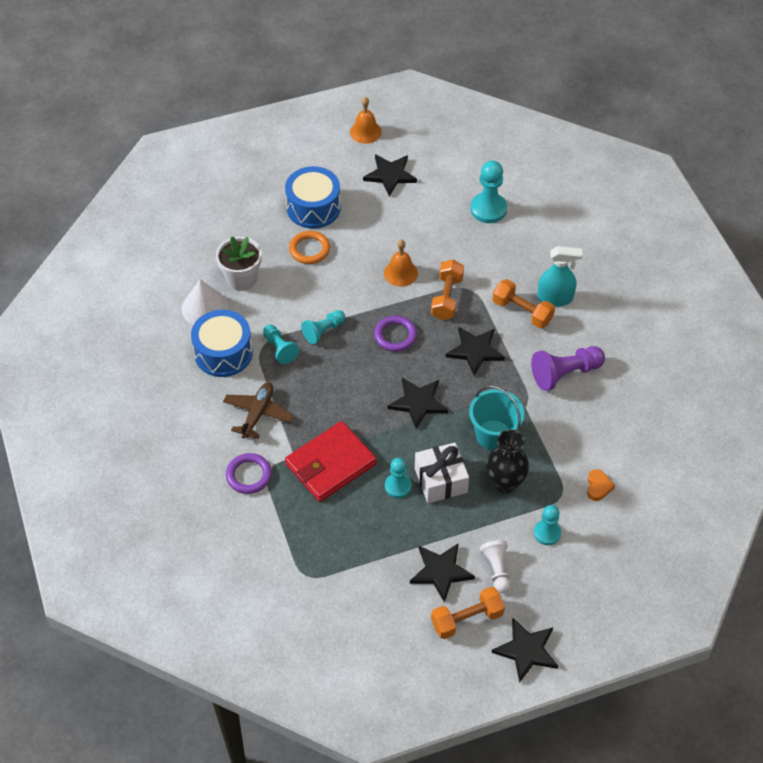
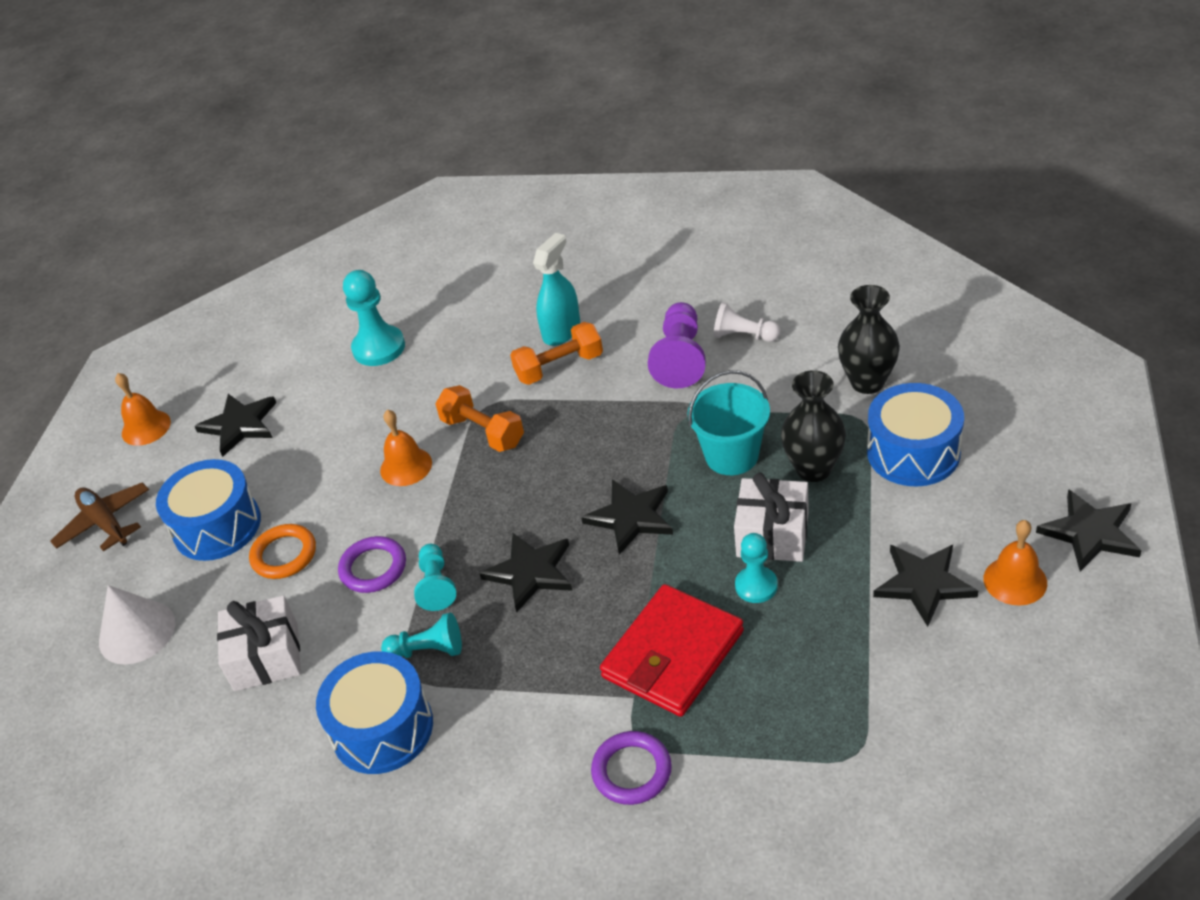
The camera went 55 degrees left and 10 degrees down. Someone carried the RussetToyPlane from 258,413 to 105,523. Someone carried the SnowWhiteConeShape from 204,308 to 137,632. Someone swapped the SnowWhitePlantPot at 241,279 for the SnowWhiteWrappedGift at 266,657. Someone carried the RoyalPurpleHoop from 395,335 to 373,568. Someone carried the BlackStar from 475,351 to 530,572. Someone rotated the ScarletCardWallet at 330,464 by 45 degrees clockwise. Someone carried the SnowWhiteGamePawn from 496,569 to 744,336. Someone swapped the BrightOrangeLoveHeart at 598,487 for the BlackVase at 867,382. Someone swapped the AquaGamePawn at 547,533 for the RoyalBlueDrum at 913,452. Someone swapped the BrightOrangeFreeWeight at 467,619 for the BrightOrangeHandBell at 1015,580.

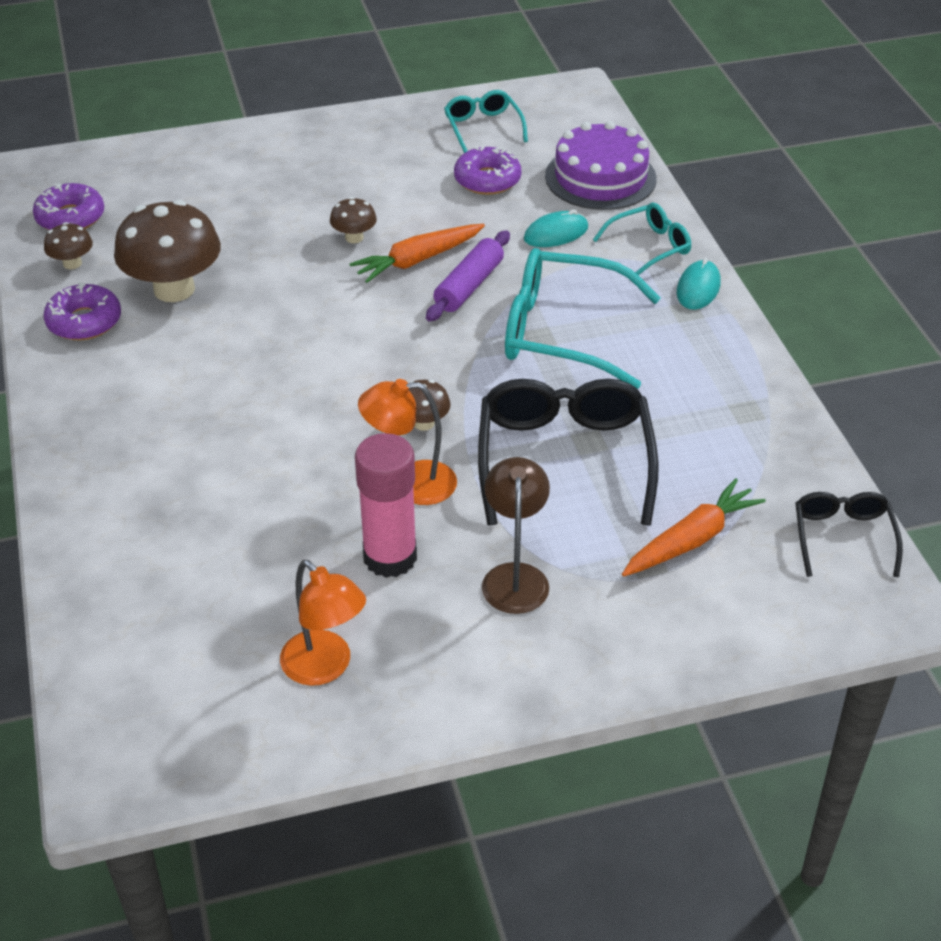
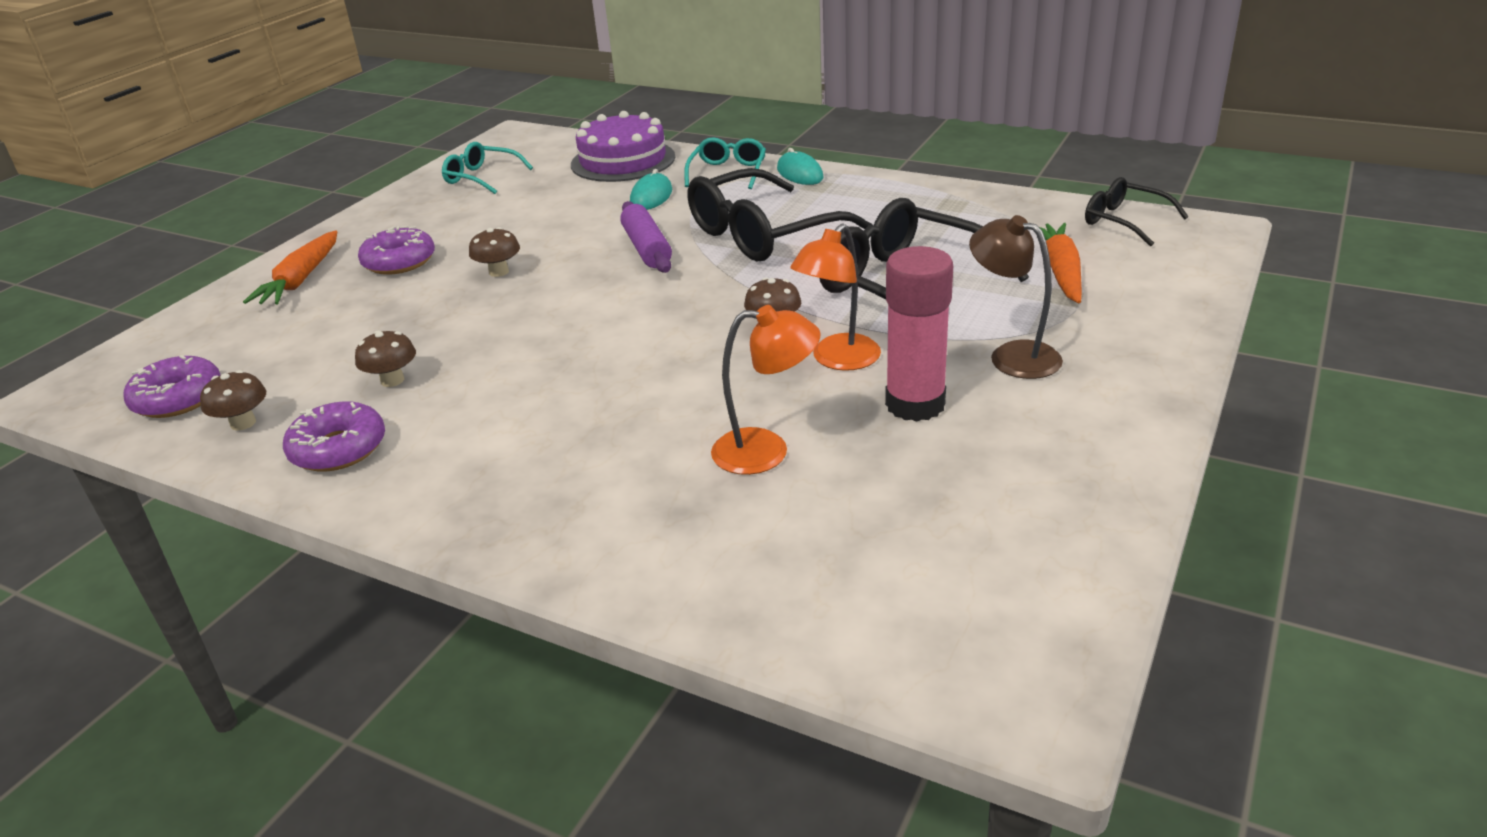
The camera went 45 degrees left and 10 degrees down. Someone carried the BrightOrangeToyCarrot from 418,260 to 301,279. Someone scaled the RussetFungus at 174,289 by 0.47. Someone carried the RoyalPurpleDoughnut from 487,180 to 399,262. Someone repainted the AquaSpectacles at 562,332, which became the BlackSpectacles at 763,234. Someone carried the BrightOrangeDeskLamp from 325,668 to 766,451.

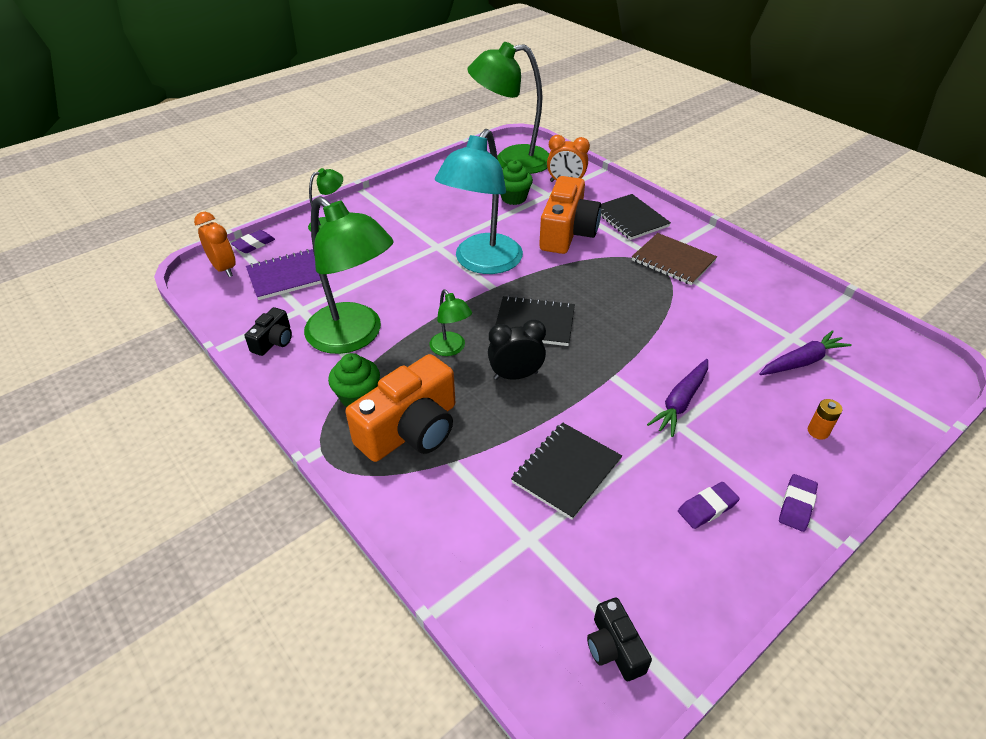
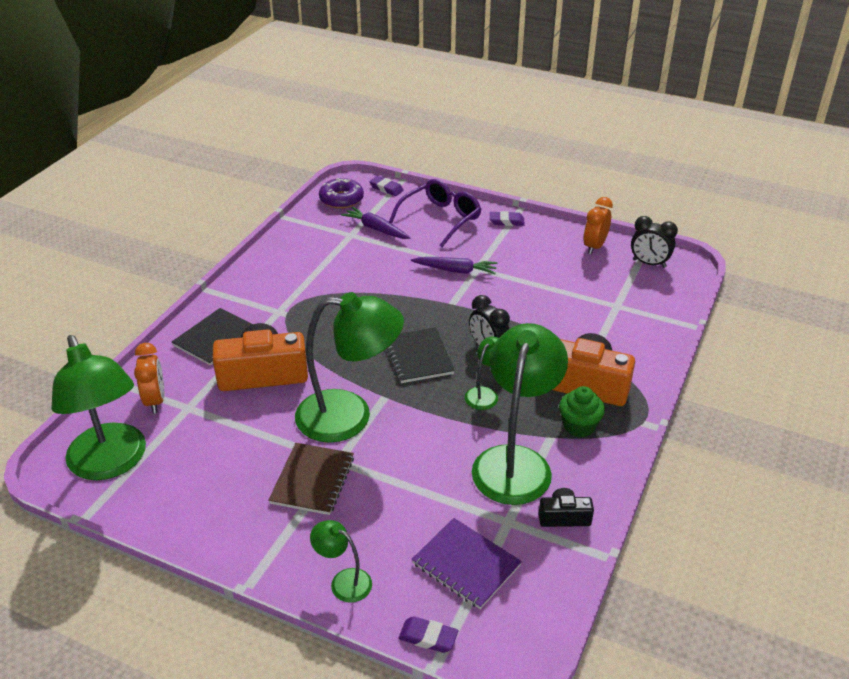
The camera went 115 degrees left and 5 degrees down. Someone carried the RussetNotebook from 673,261 to 312,480. Someone repainted the AquaDeskLamp at 482,263, which became the GreenDeskLamp at 349,416. Someone put down the RoyalPurpleDoughnut at 341,199. Someone carried the RoyalPurpleEraser from 707,508 to 386,188. Someone swapped the BrightOrangeBattery at 818,431 for the RoyalPurpleSpectacles at 441,219. Someone carried the BrightOrangeAlarmClock from 224,268 to 594,247. Someone swapped the BlackPhotoCamera at 614,648 for the BlackAlarmClock at 649,263. Someone took away the GreenCupcake at 514,198. Someone took away the BlackNotebook at 566,471.

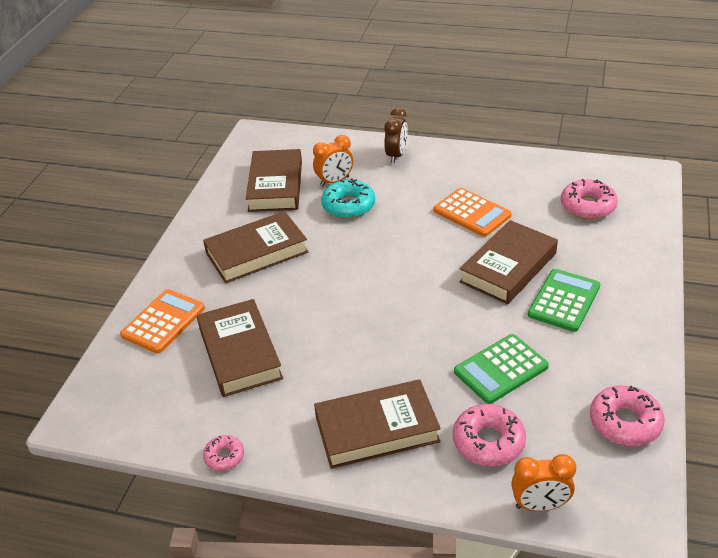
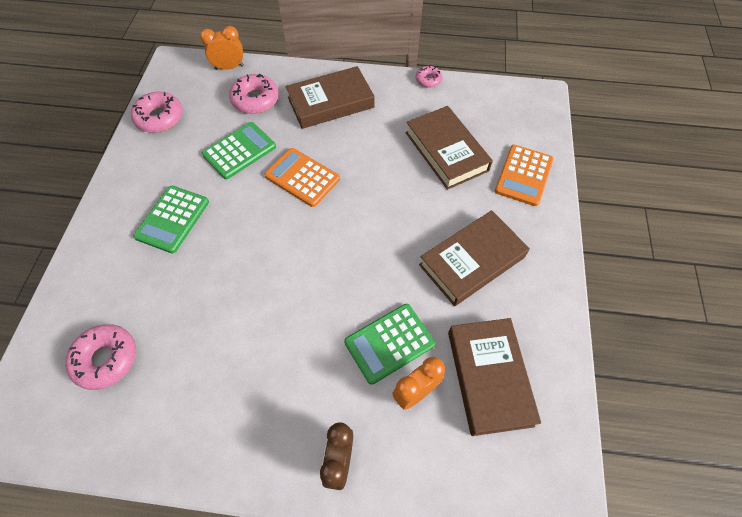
The camera went 170 degrees right and 20 degrees up. Someone carried the BrightOrangeAddingMachine from 472,213 to 302,177. Someone swapped the AquaDoughnut at 348,206 for the GreenAddingMachine at 389,343. Someone took away the RussetHardback at 508,267.

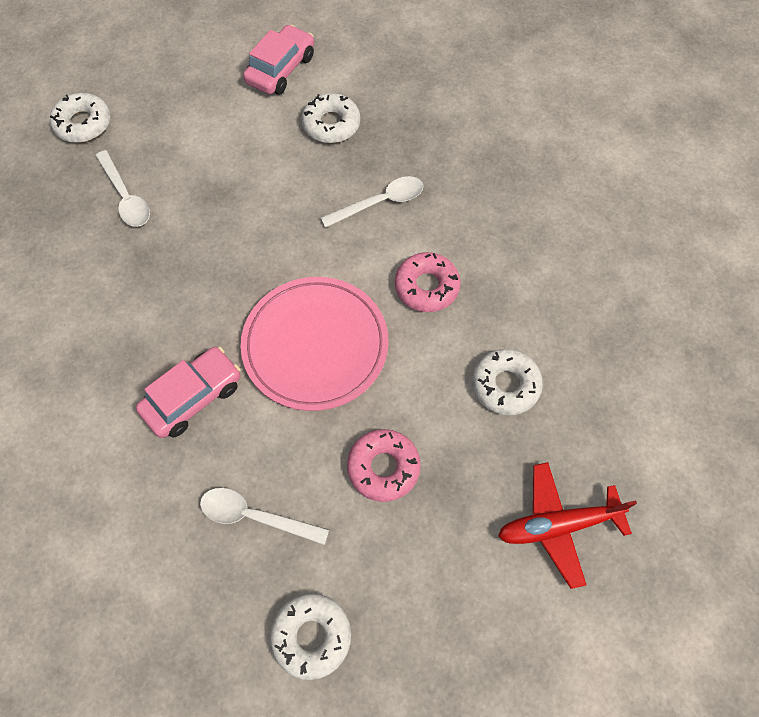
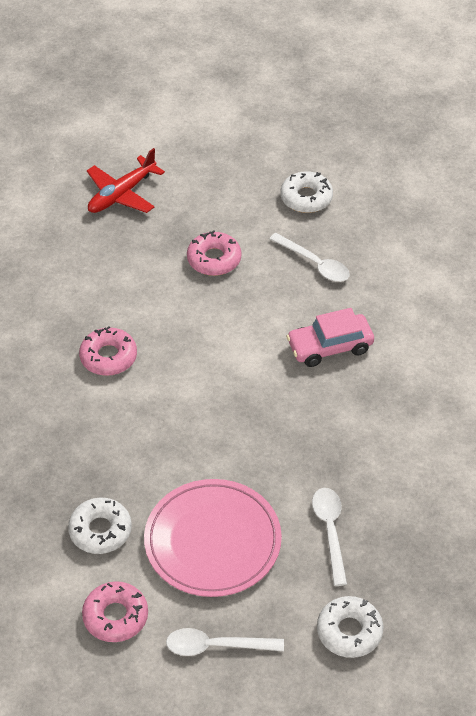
The camera went 155 degrees left and 15 degrees down. Someone swapped the PinkAutomobile at 281,69 for the PinkDoughnut at 115,616. Someone rotated the ScarletToyPlane at 558,525 by 120 degrees clockwise. Someone carried the PinkDinnerPlate from 315,345 to 212,541. Someone carried the SnowWhiteTablespoon from 380,202 to 216,646. Someone took away the SnowWhiteDoughnut at 505,385.

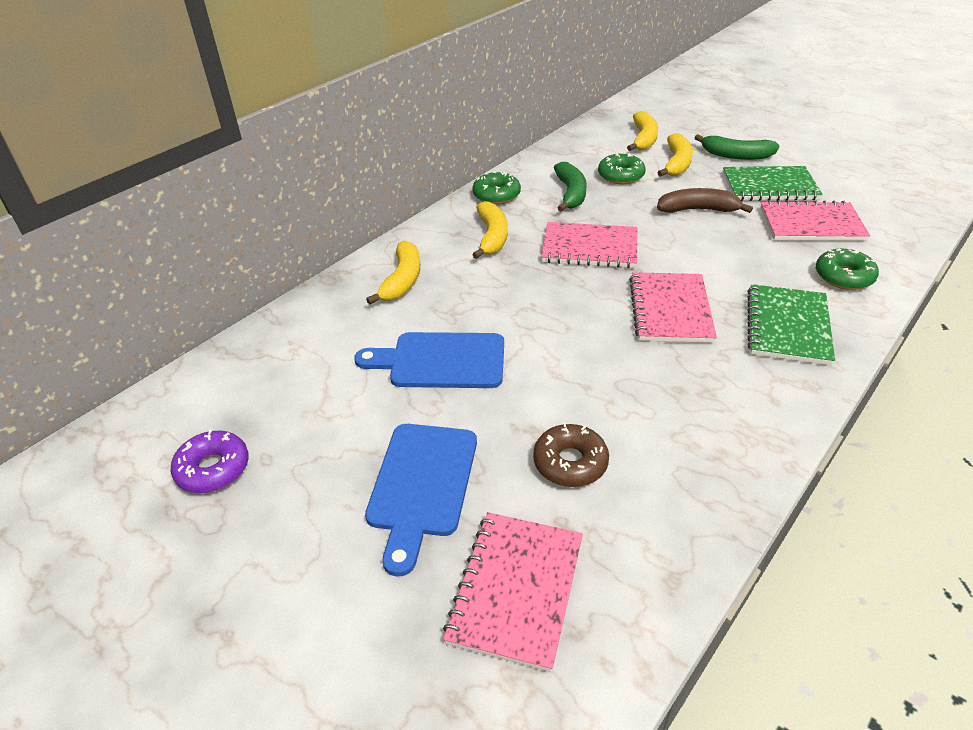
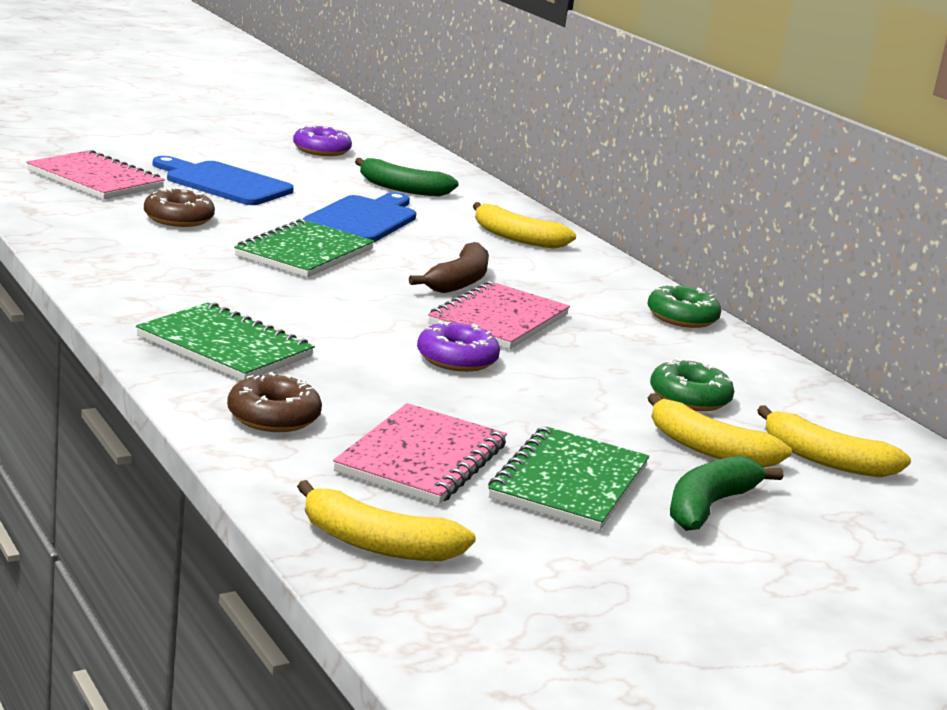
The camera went 105 degrees right and 20 degrees down. Someone repainted the GreenDoughnut at 843,276, which became the RussetDoughnut at 273,417. Someone put down the GreenNotebook at 304,253. Someone carried the GoldenToyBanana from 492,237 to 377,544. Someone carried the GreenToyBanana from 570,193 to 402,188. Someone carried the RussetToyBanana from 698,210 to 458,281. Someone put down the RoyalPurpleDoughnut at 456,359. Someone took away the PinkNotebook at 670,310.

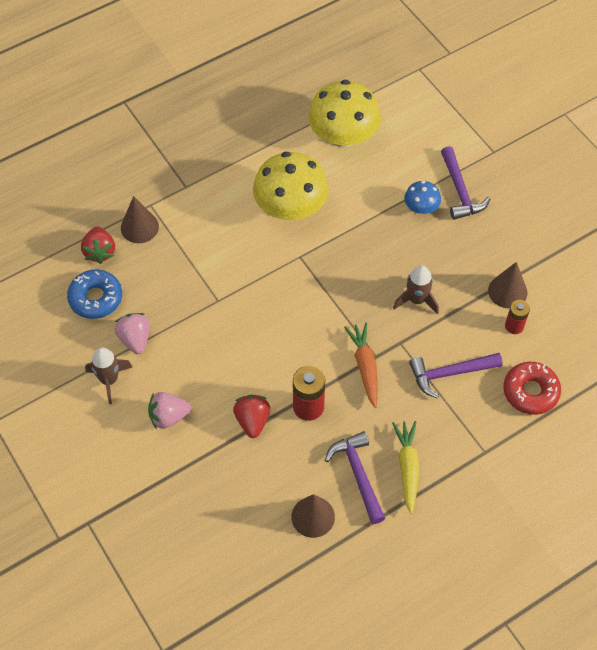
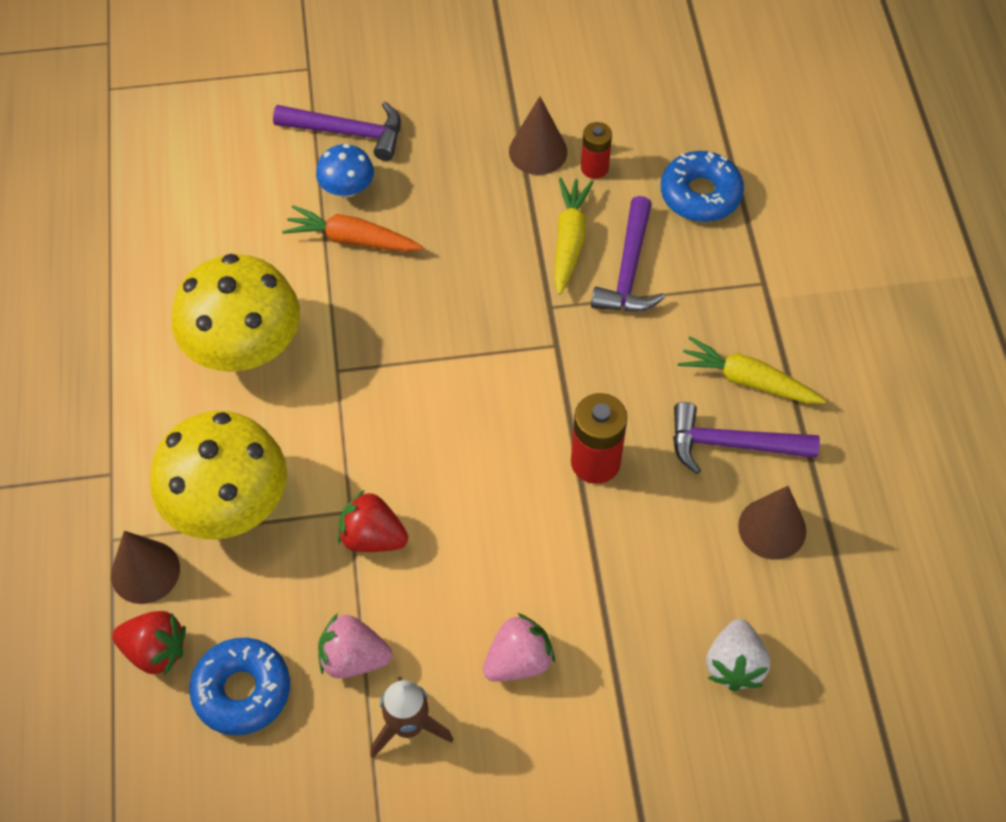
The camera went 65 degrees left and 0 degrees up. Someone carried the GoldenFungus from 343,136 to 228,503. Someone carried the BrightOrangeToyCarrot from 365,366 to 352,239. Someone carried the ScarletBerry from 252,420 to 372,537. Someone rotated the PinkBerry at 168,416 by 135 degrees counterclockwise. Someone put down the GoldenToyCarrot at 569,240. Someone repainted the ScarletDoughnut at 530,392, which became the RoyalBlueDoughnut at 700,194. Someone put down the SnowWhiteBerry at 734,665. Someone took away the RussetSpaceship at 416,300.

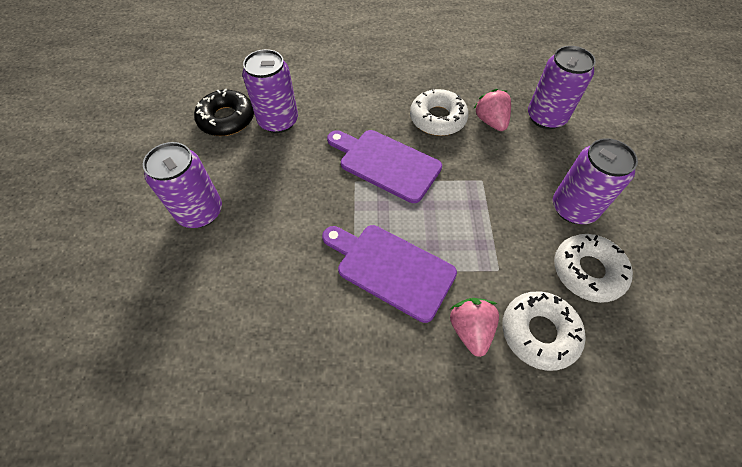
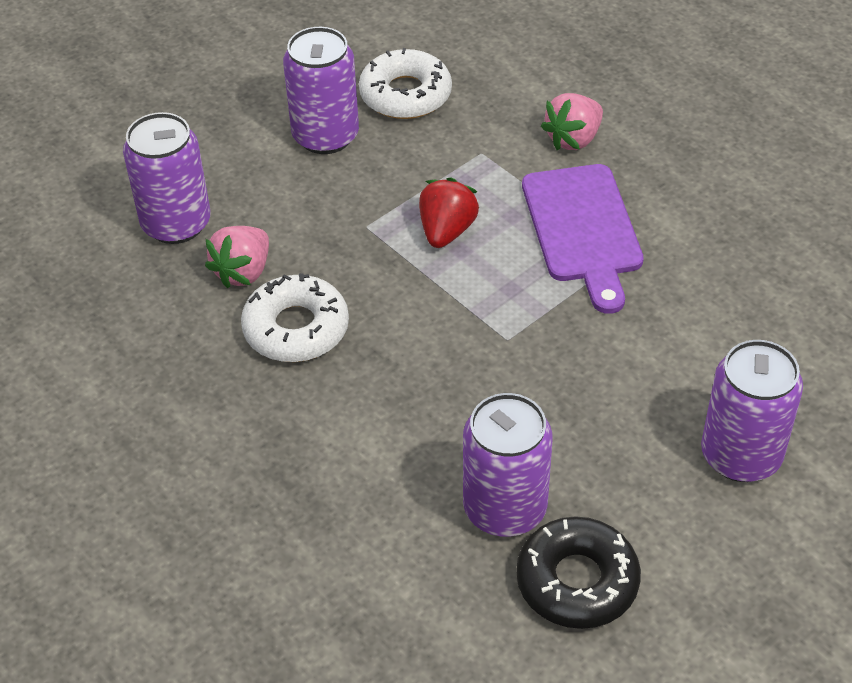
The camera went 130 degrees left and 10 degrees down. Someone put down the ScarletBerry at 446,231. Someone took away the RoyalPurpleCuttingBoard at 386,163. Someone took away the SnowWhiteDoughnut at 539,332.

